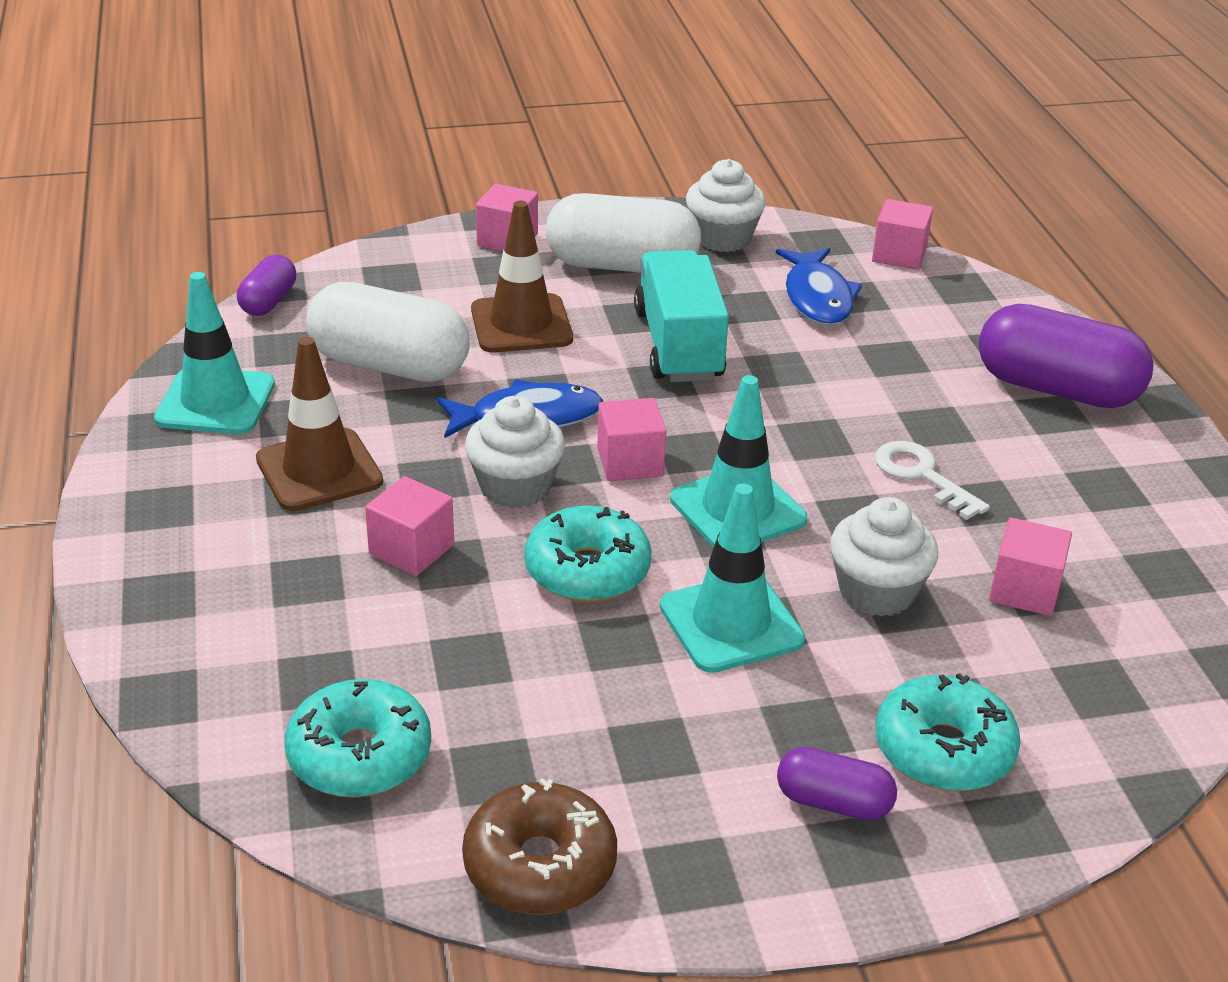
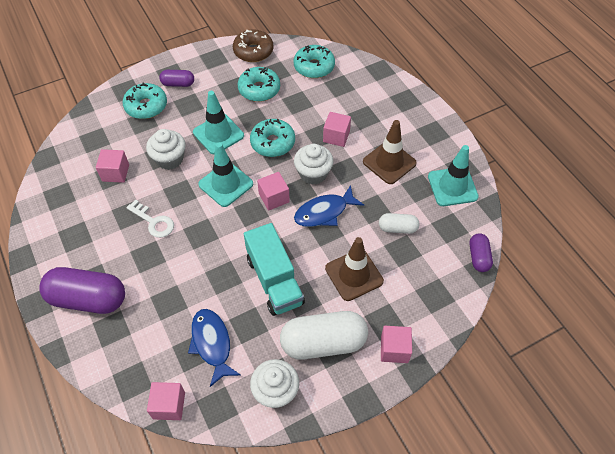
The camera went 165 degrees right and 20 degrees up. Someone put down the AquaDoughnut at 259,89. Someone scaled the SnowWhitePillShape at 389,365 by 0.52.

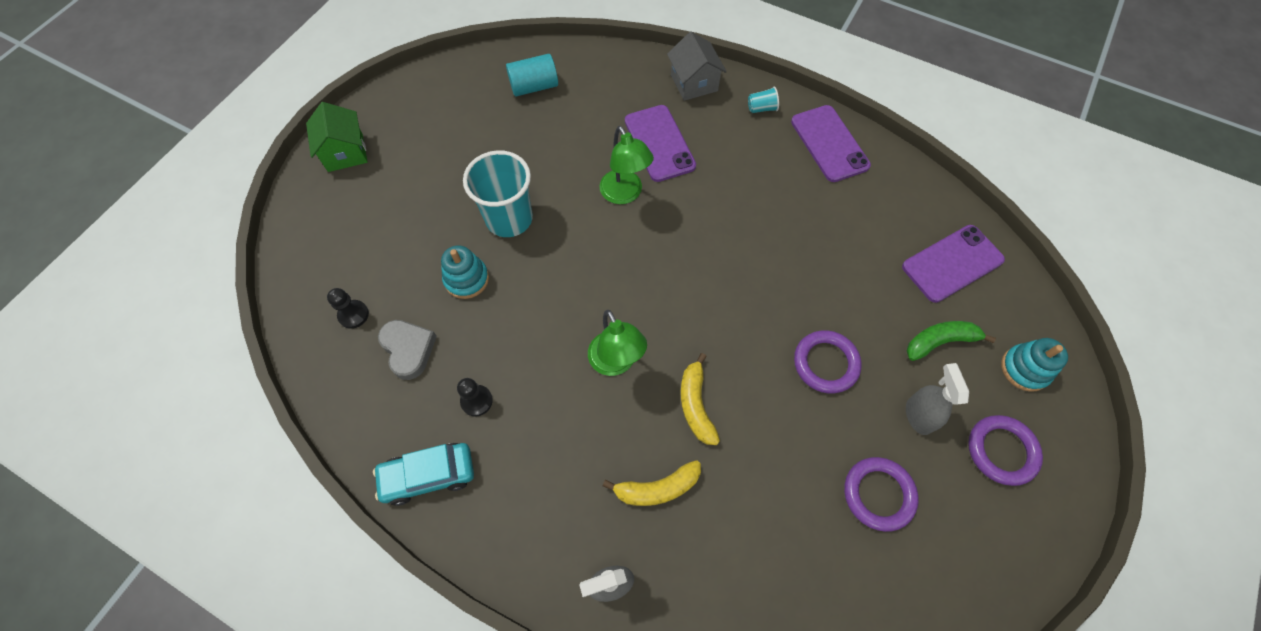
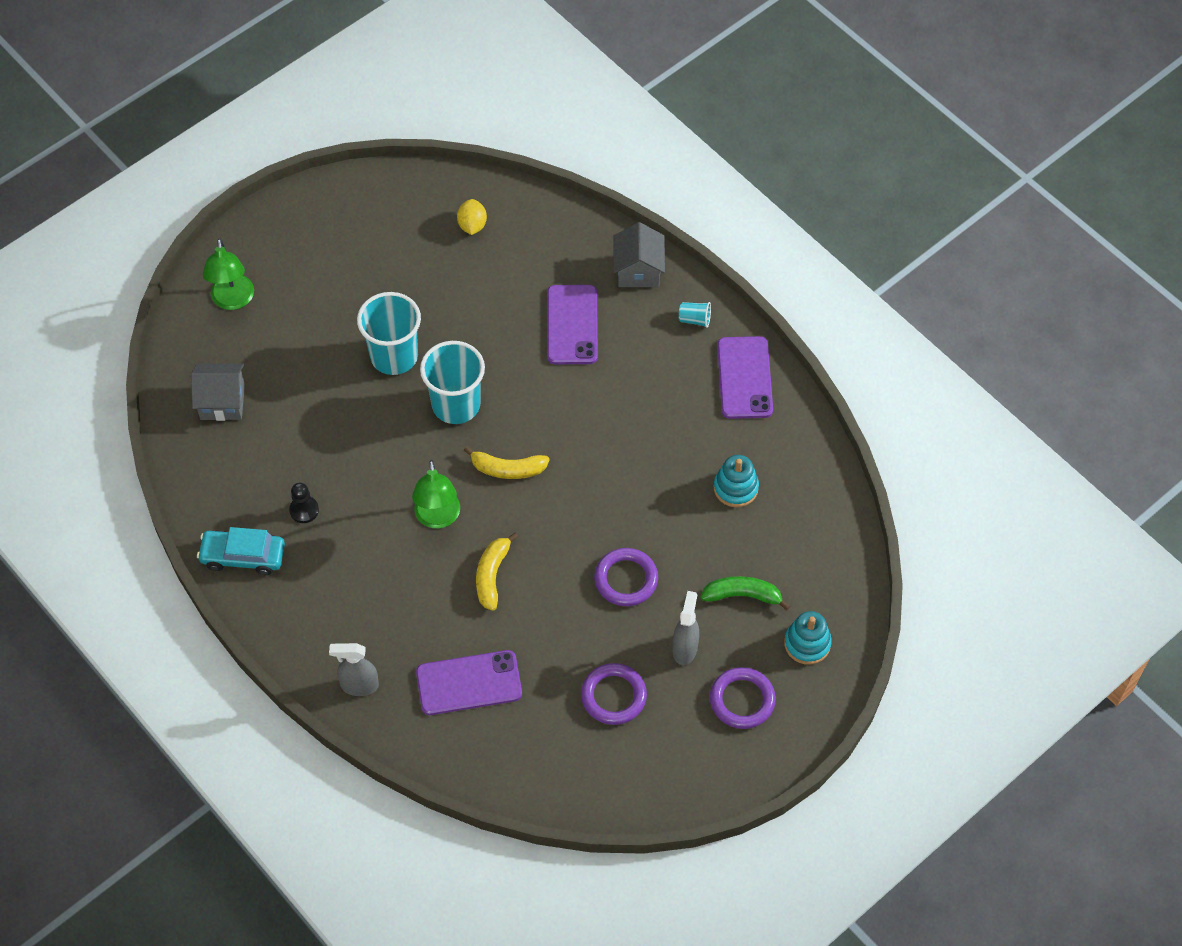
The camera went 20 degrees right and 5 degrees down. Someone swapped the BlackGamePawn at 353,315 for the GrayCottage at 222,402. Someone carried the GreenDeskLamp from 625,194 to 233,300. Someone carried the RoyalPurpleSmartphone from 952,263 to 469,683. Someone put down the AquaTumbler at 456,405. Someone swapped the AquaCylinderShape at 534,86 for the GoldenToyLemon at 472,225. Someone carried the GoldenToyBanana from 657,488 to 508,469. Someone carried the AquaStackingRings from 466,279 to 735,488. Someone took away the GreenCottage at 345,152. Someone took away the GrayLoveHeart at 408,349.

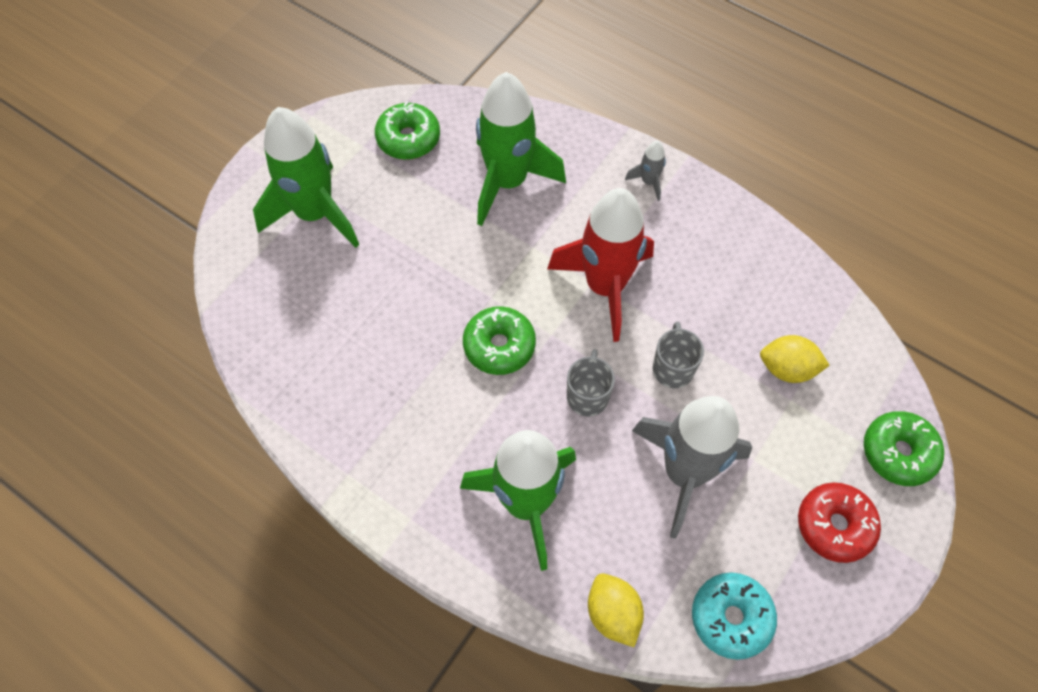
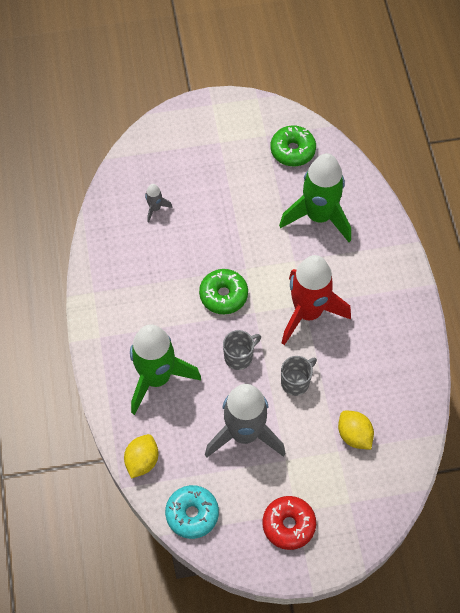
The camera went 45 degrees right and 0 degrees up. Someone carried the GraySpaceship from 648,182 to 155,208. Someone took away the GreenSpaceship at 315,214. Someone took away the GreenDoughnut at 898,452.

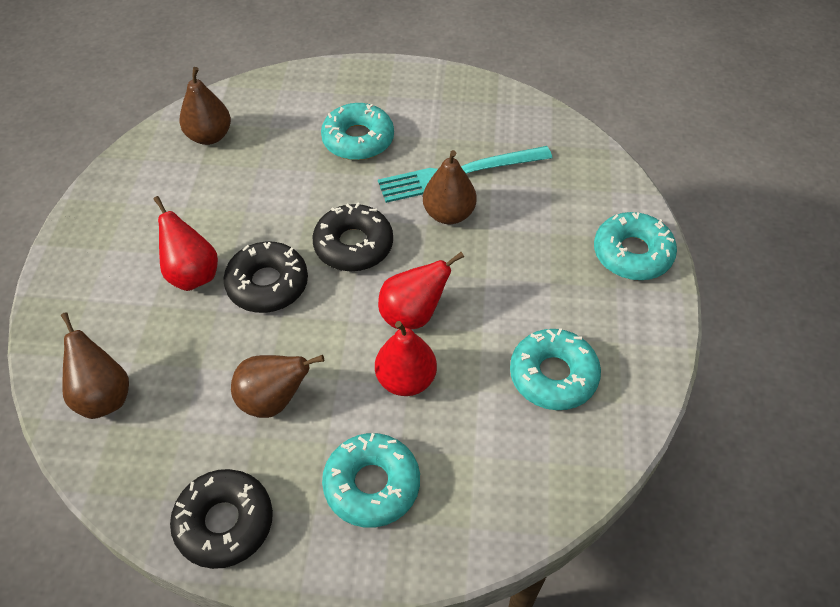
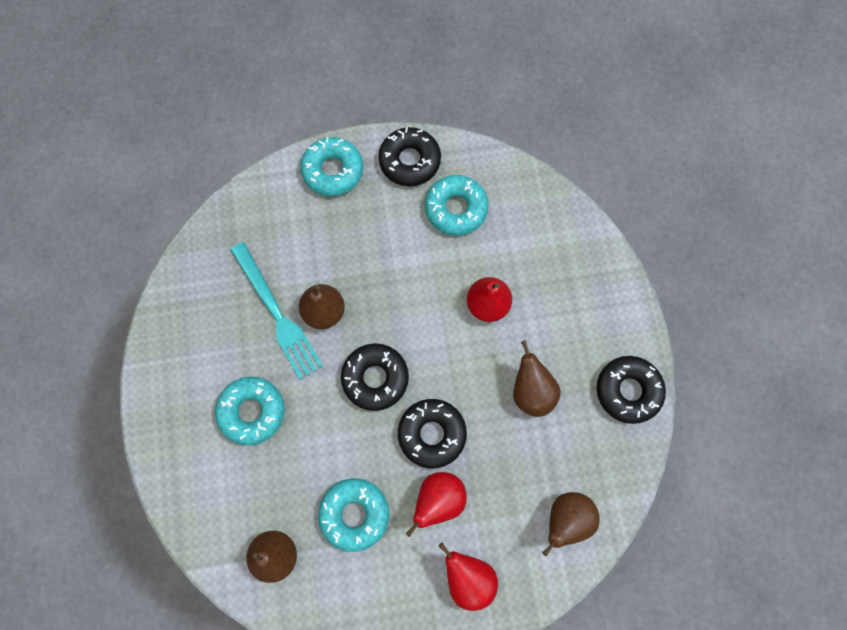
The camera went 105 degrees left and 20 degrees up. Someone carried the AquaDoughnut from 372,485 to 354,514. Someone put down the BlackDoughnut at 409,161. Someone carried the ScarletPearFruit from 413,315 to 468,578.

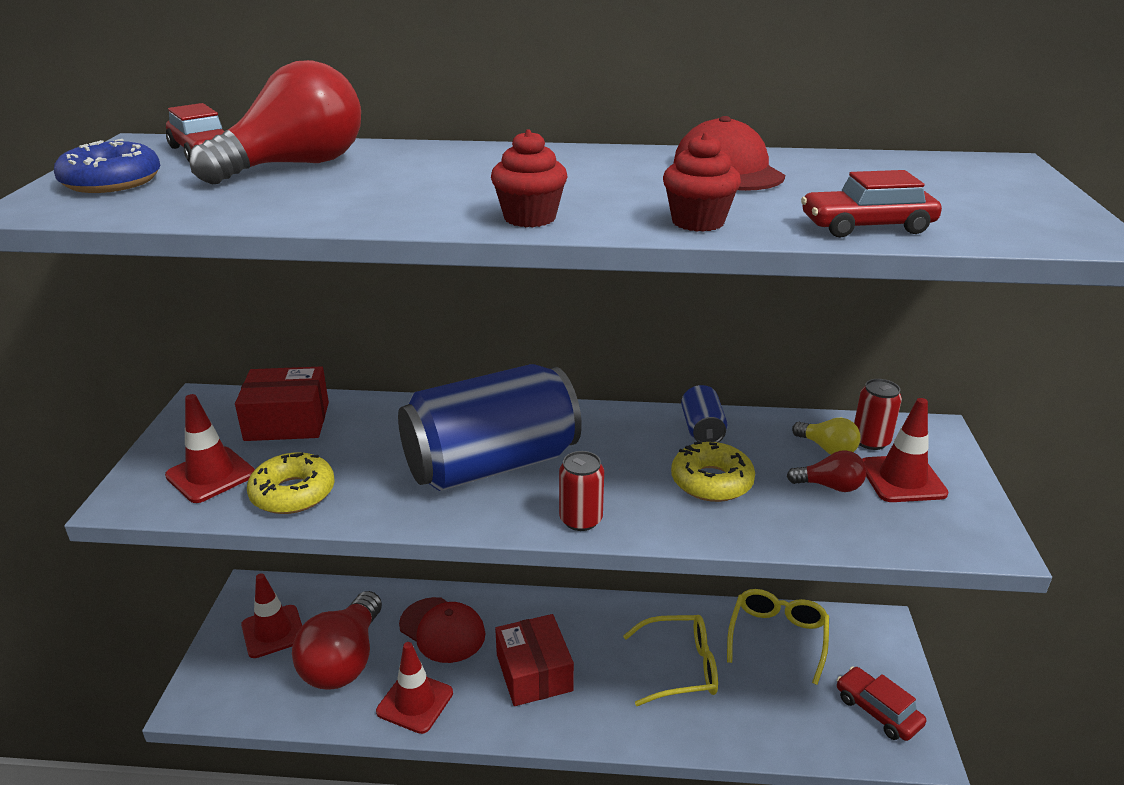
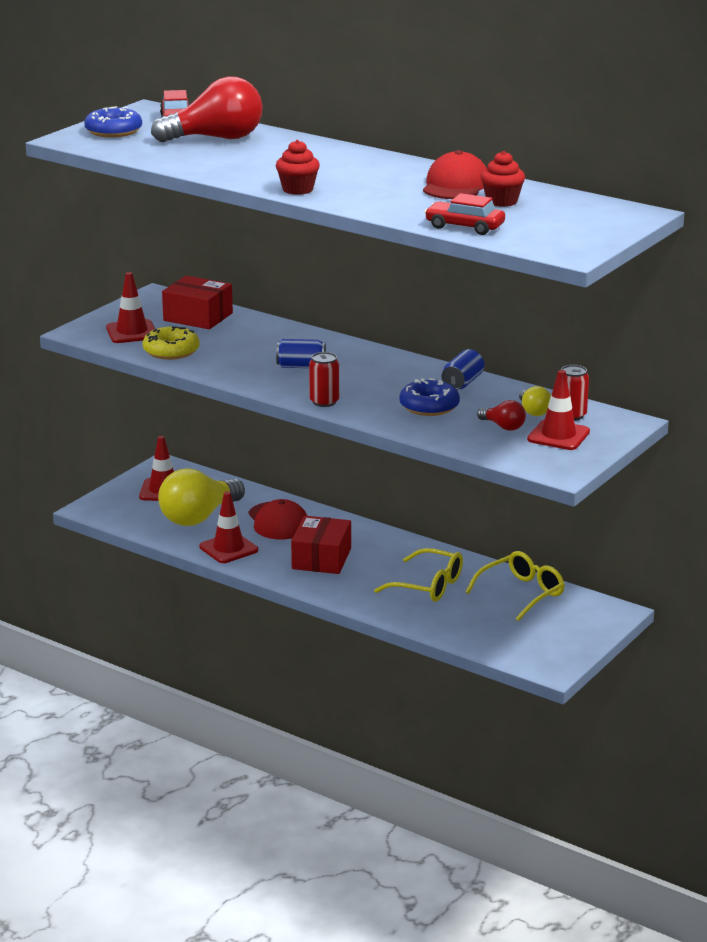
The camera went 30 degrees right and 5 degrees down. Someone repainted the ScarletBulb at 344,660, which became the GoldenBulb at 199,517. Someone scaled the RoyalBlueCan at 491,465 by 0.41. Someone repainted the GoldenDoughnut at 711,481, which became the RoyalBlueDoughnut at 429,406. Someone carried the ScarletCupcake from 698,222 to 501,201. Someone took away the ScarletAutomobile at 877,711.

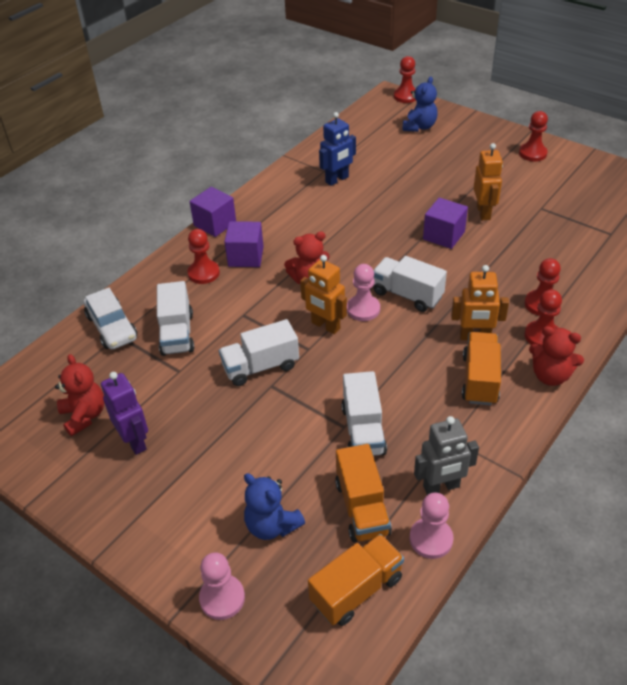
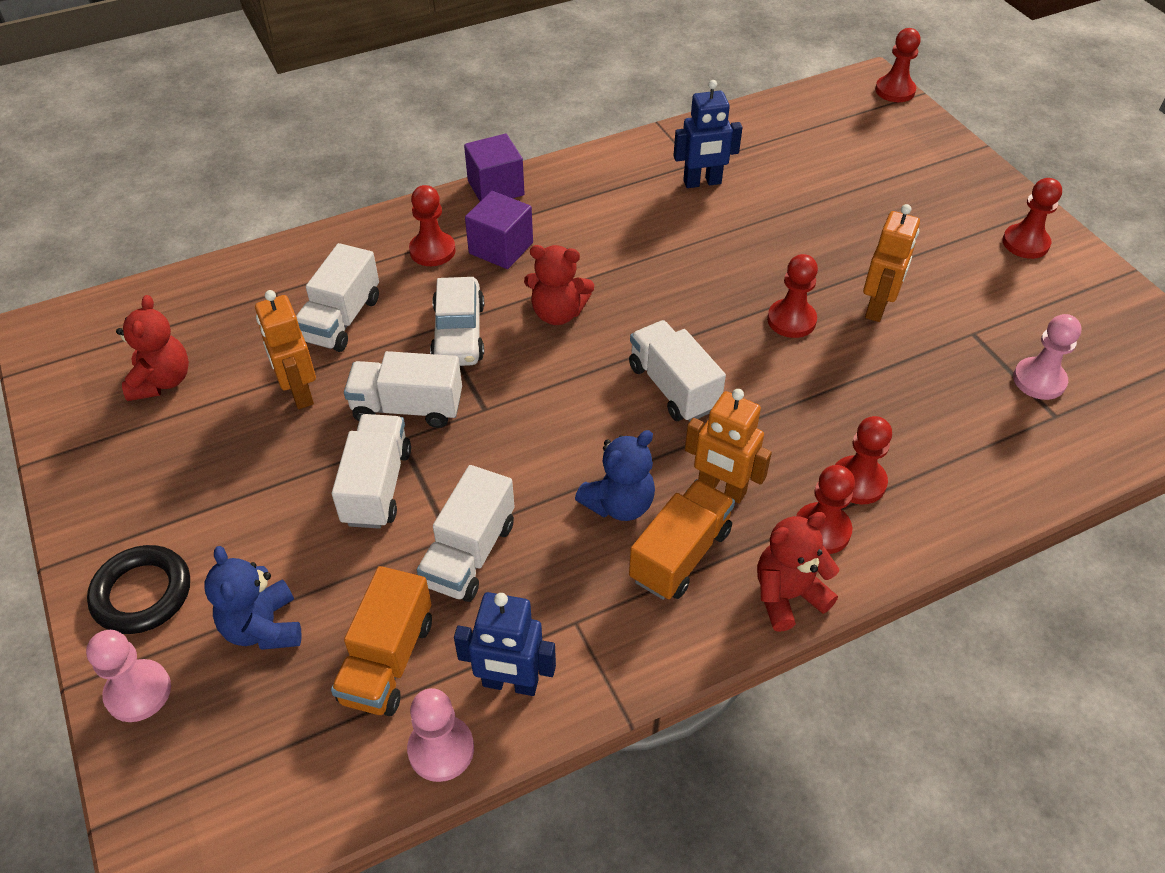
The camera went 25 degrees right and 5 degrees up. Someone put down the BlackHoop at 142,593. Someone carried the BrightOrangeRobotFigure from 325,326 to 299,392. Someone put down the SnowWhiteToyTruck at 377,486. Someone carried the SnowWhiteAutomobile from 112,327 to 458,333. Someone repainted the GrayRobotFigure at 441,487, which became the RoyalBlueRobotFigure at 510,683. Someone carried the RoyalBlueStuffedBear from 419,127 to 619,504. Someone rotated the ScarletStuffedBear at 550,376 by 105 degrees clockwise. Someone swapped the RoyalPurpleSolidCube at 443,235 for the ScarletGamePawn at 791,320. Someone carried the PinkGamePawn from 363,309 to 1039,380. Someone took away the RoyalPurpleRobotFigure at 135,441. Someone took away the BrightOrangeToyTruck at 356,590.

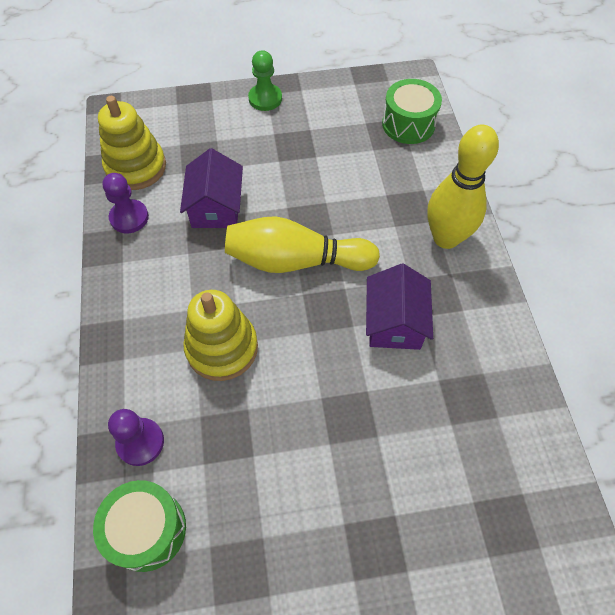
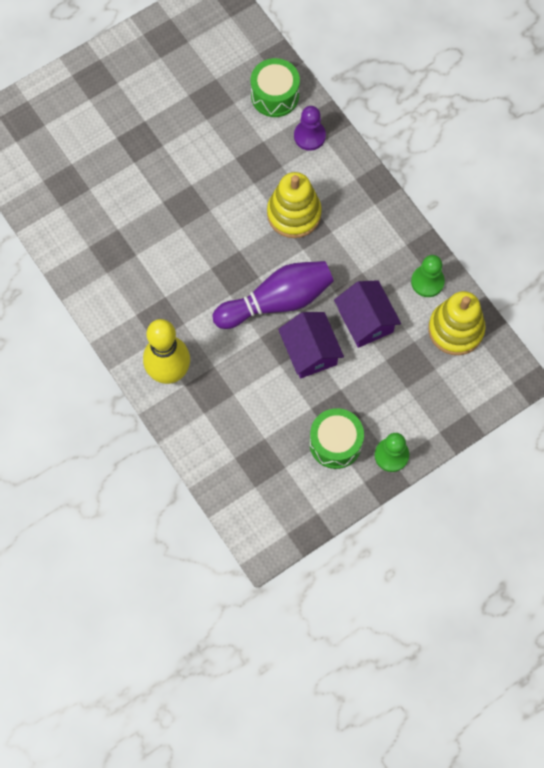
The camera went 155 degrees right and 10 degrees up. Someone repainted the GoldenSkittle at 296,260, which became the RoyalPurpleSkittle at 277,301. Someone carried the RoyalPurpleCottage from 394,322 to 310,351. Someone carried the GreenDrum from 408,124 to 335,443. Someone repainted the RoyalPurpleGamePawn at 129,217, which became the GreenGamePawn at 427,282.

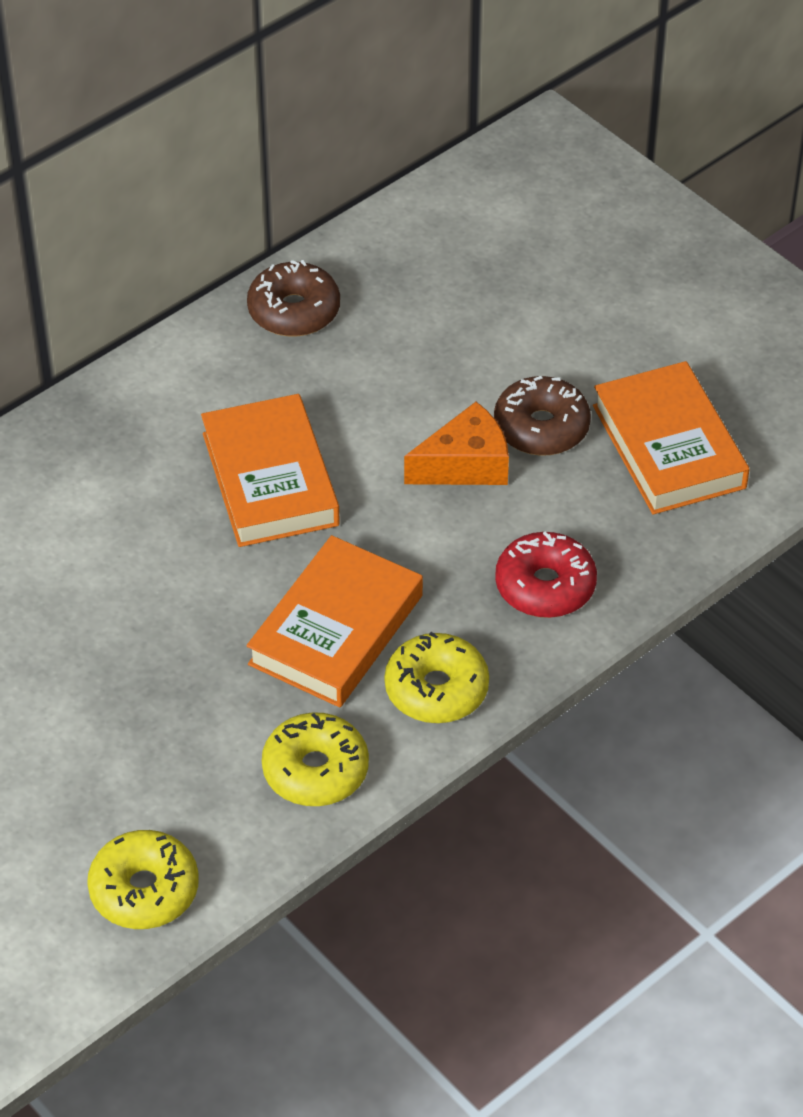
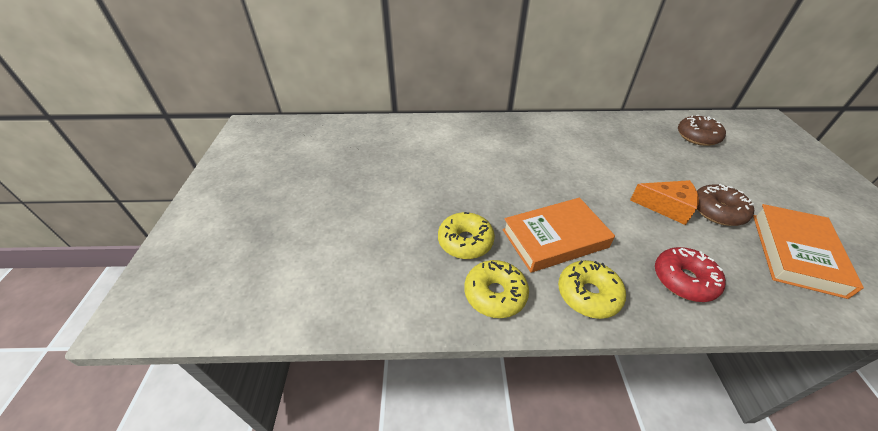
The camera went 40 degrees right and 5 degrees down. Someone carried the GoldenDoughnut from 144,890 to 465,241. Someone carried the RussetDoughnut from 294,311 to 697,137. Someone took away the BrightOrangeHardback at 270,479.

